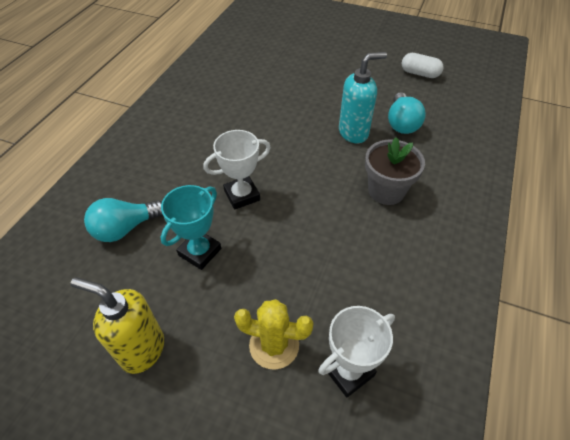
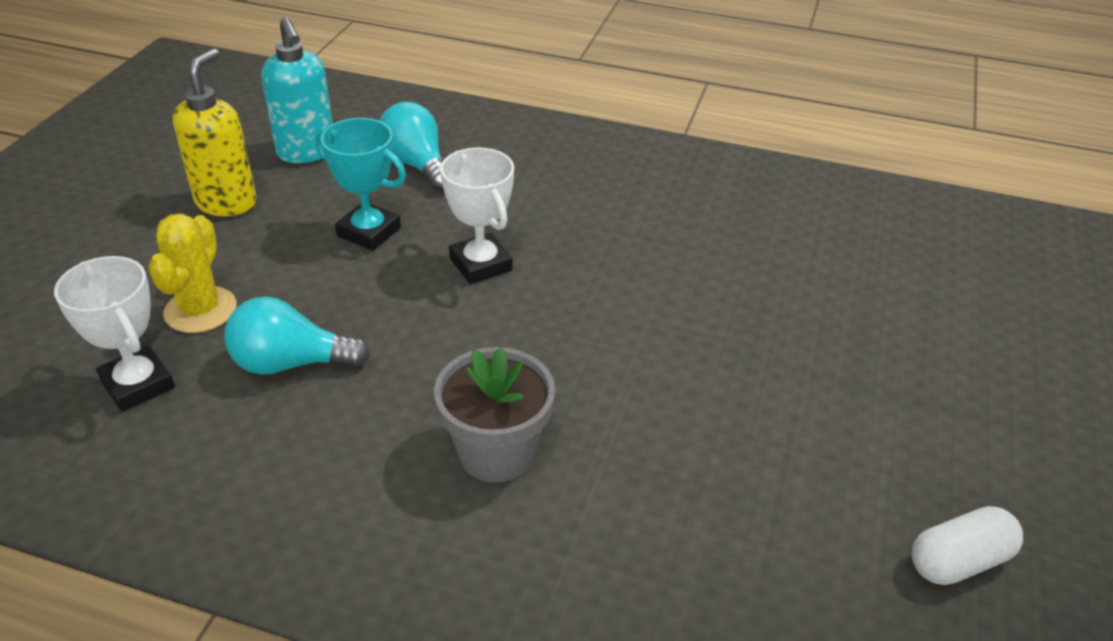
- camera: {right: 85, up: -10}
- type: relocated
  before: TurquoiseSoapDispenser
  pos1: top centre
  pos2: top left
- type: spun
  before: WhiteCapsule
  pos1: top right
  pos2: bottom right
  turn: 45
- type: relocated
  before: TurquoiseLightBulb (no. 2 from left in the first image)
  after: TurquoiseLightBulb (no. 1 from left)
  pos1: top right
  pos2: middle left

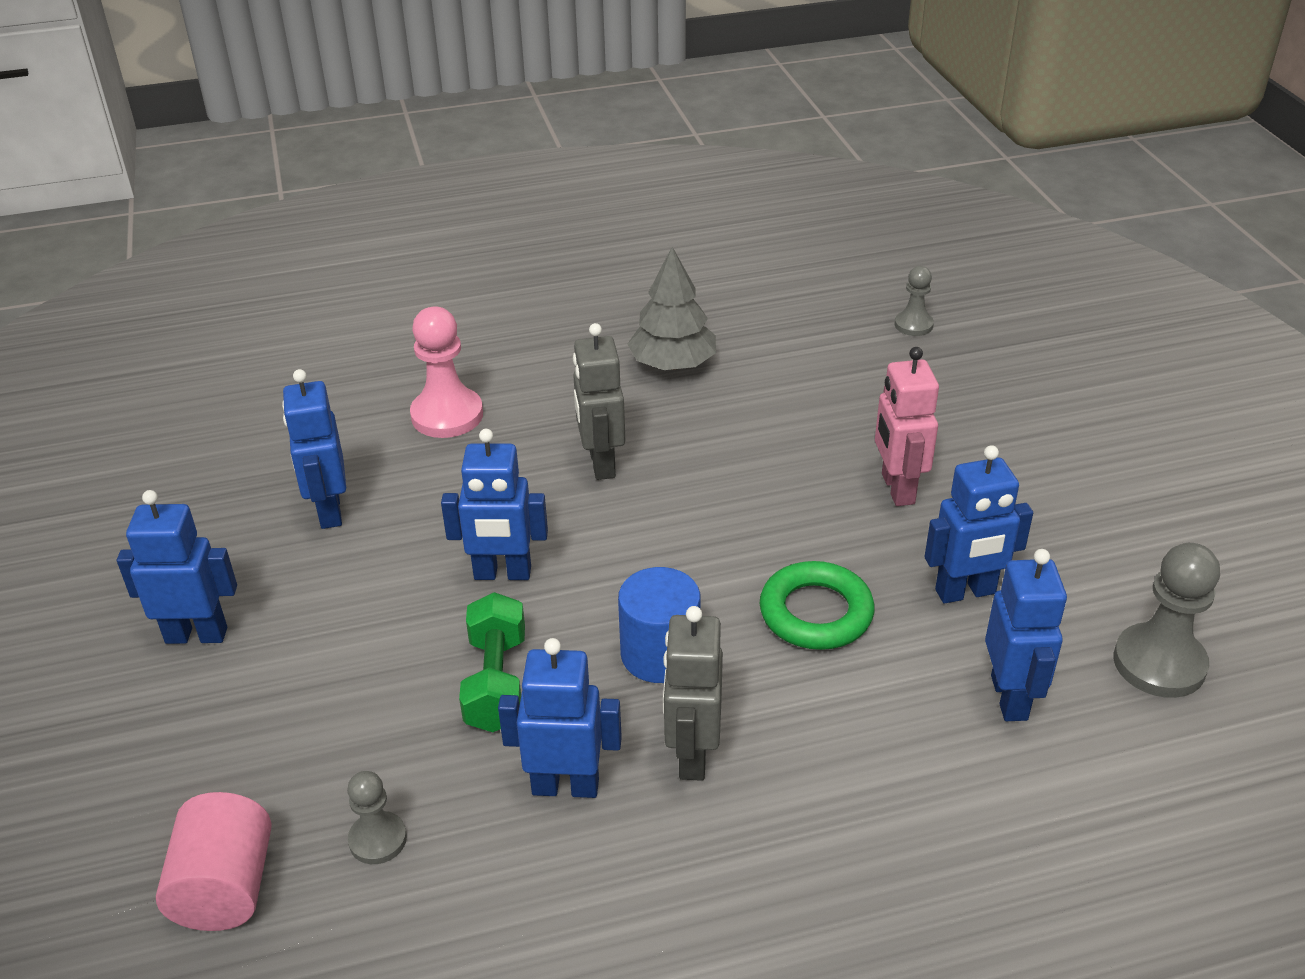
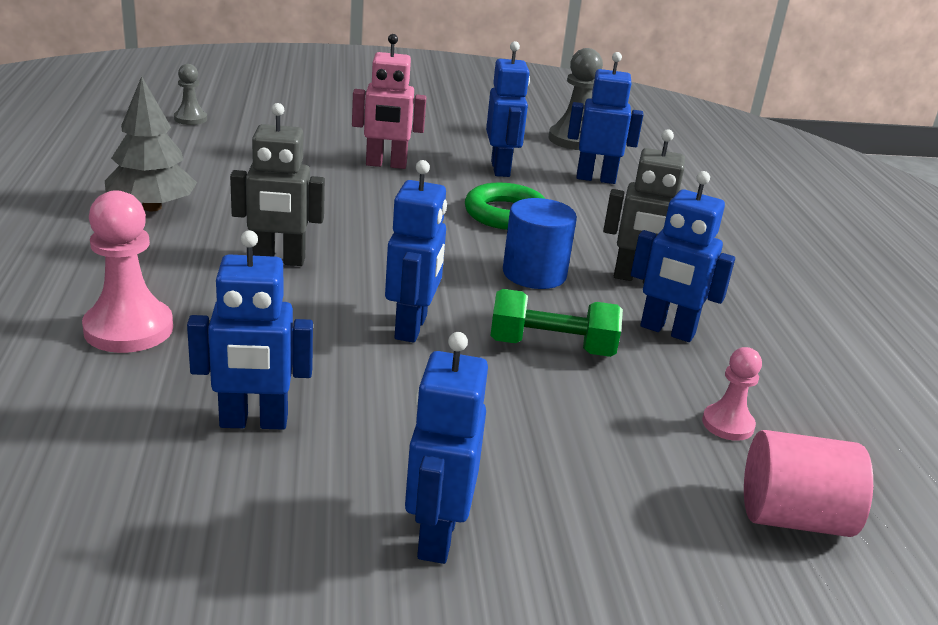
- camera: {right: -85, up: -10}
- type: spun
  before: BlueRobot (no. 4 from left in the first image)
  pos1: bottom centre
  pos2: middle right
  turn: -75
- type: colour
  before: GreyPawn (no. 1 from left)
  after: PinkPawn (no. 2 from left)
  pos1: bottom left
  pos2: middle right

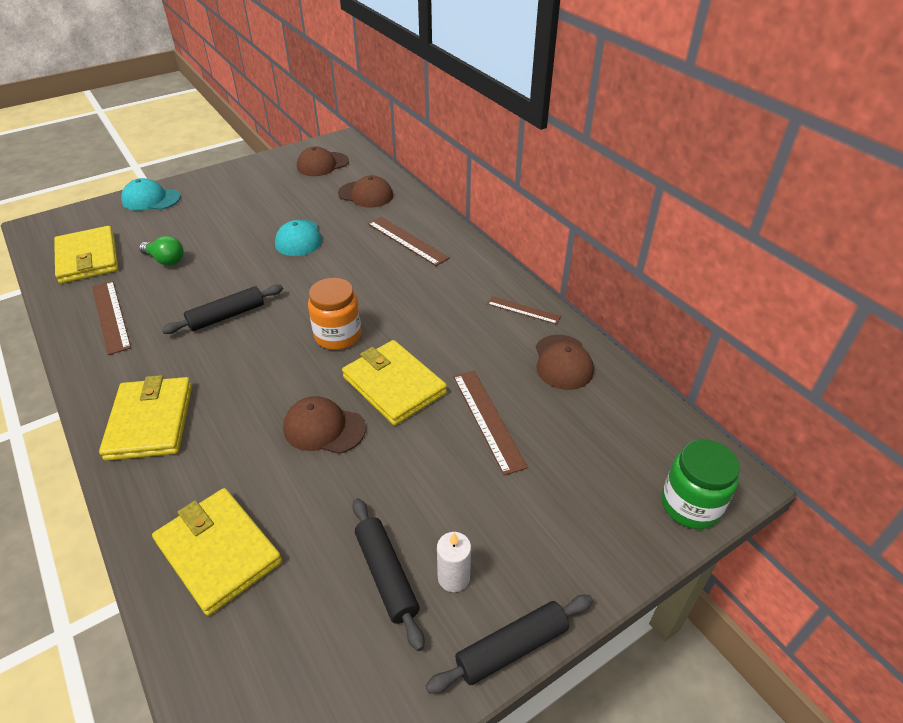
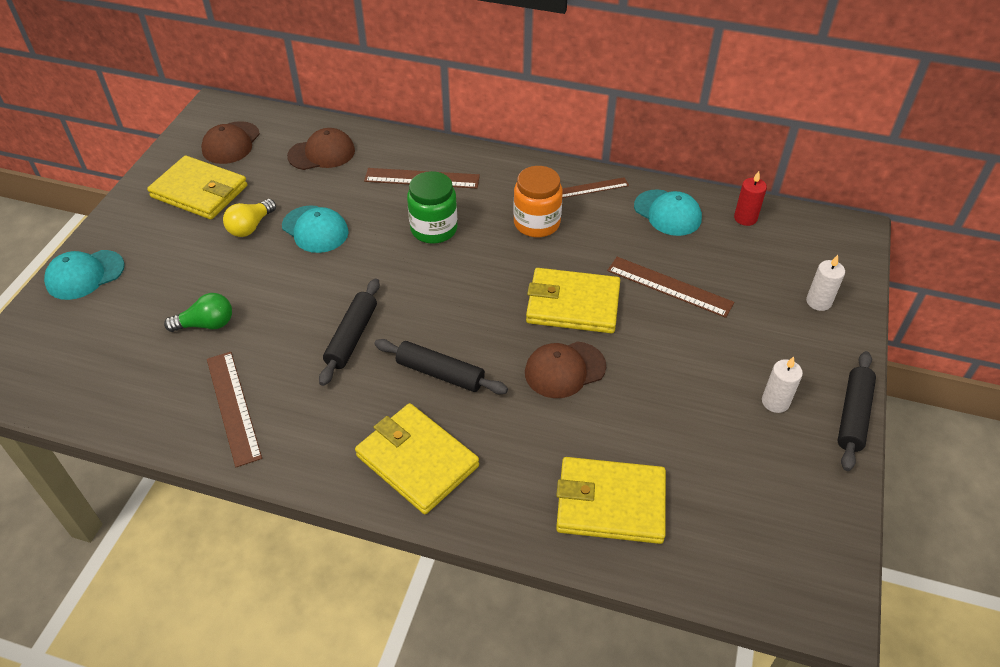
- camera: {right: -40, up: 5}
- type: relocated
  before: YellowWallet (no. 1 from left)
  pos1: middle left
  pos2: top left
- type: relocated
  before: OrangeJar
  pos1: centre
  pos2: top centre
- type: spun
  before: BrownRuler (no. 1 from left)
  pos1: middle left
  pos2: middle left
  turn: 45
- type: colour
  before: BrownCap (no. 4 from left)
  after: TurquoiseCap (no. 3 from left)
  pos1: centre
  pos2: top right
- type: relocated
  before: GreenJar
  pos1: bottom right
  pos2: top centre
- type: relocated
  before: BlackRollingPin (no. 2 from left)
  pos1: bottom centre
  pos2: centre
- type: appeared
  after: RedCandle
  pos2: top right
- type: appeared
  after: YellowLightBulb
  pos2: top left
- type: appeared
  after: WhiteCandle (no. 2 from left)
  pos2: middle right

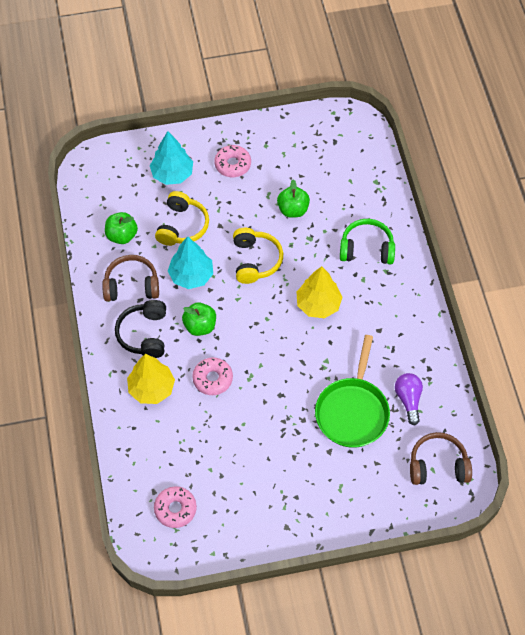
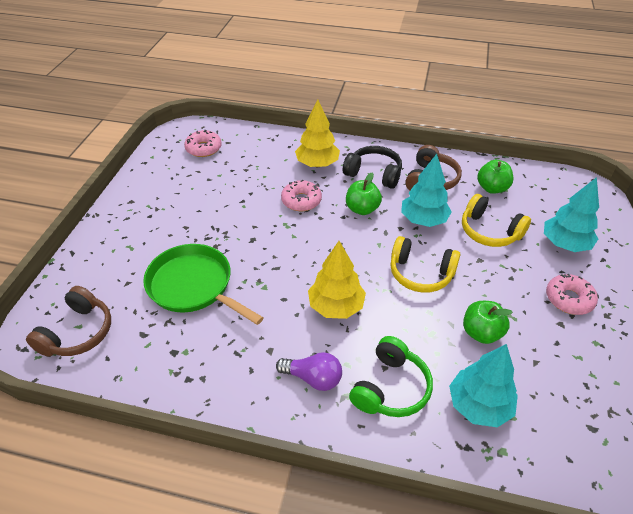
- camera: {right: 115, up: -15}
- type: relocated
  before: PurpleLightBulb
  pos1: middle right
  pos2: bottom centre
- type: appeared
  after: TurquoiseTree (no. 2 from left)
  pos2: bottom right

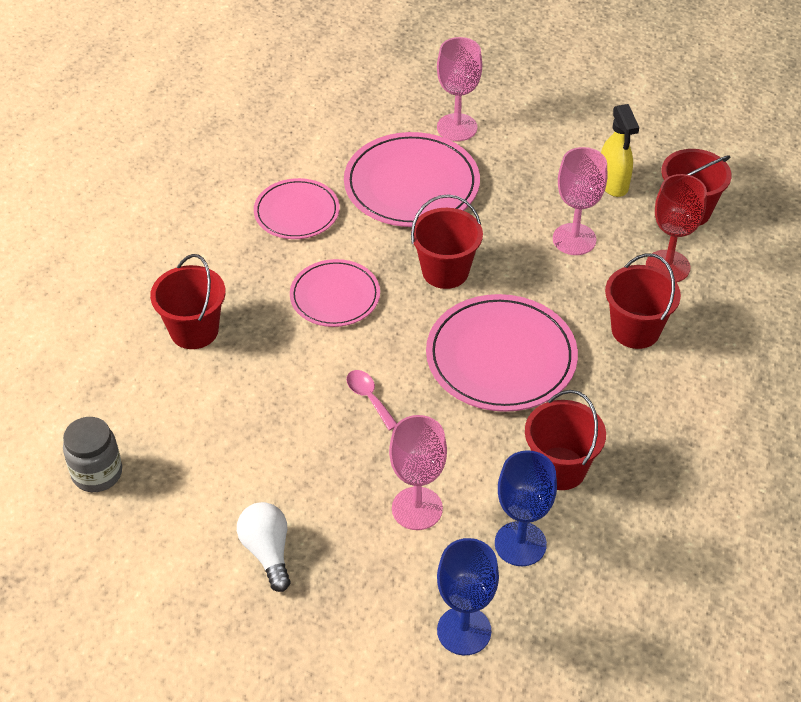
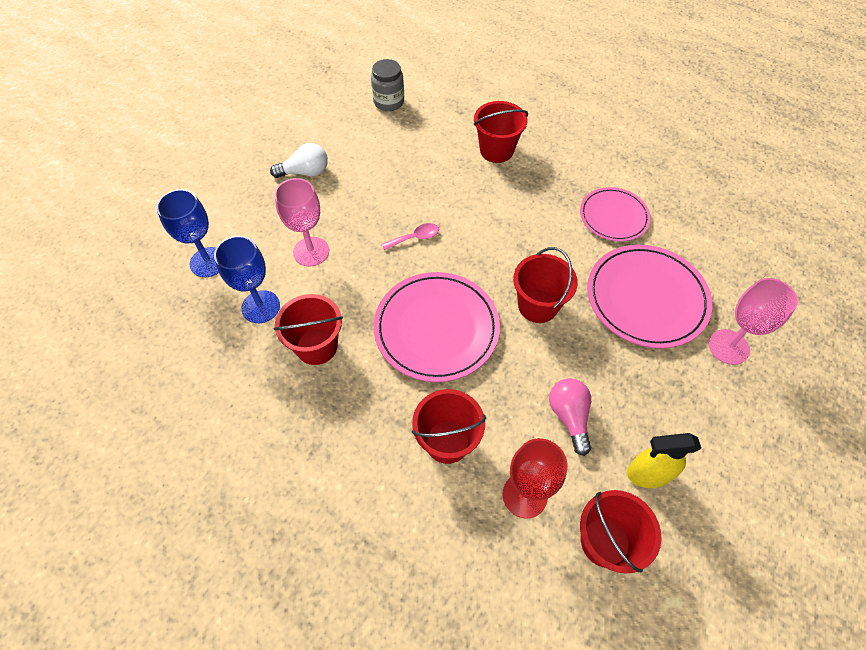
- camera: {right: 100, up: 10}
- type: exchanged
  before: PinkGoblet (no. 3 from left)
  after: PinkLightBulb
  pos1: top right
  pos2: centre
- type: missing
  before: PinkPlate (no. 2 from left)
  pos1: centre

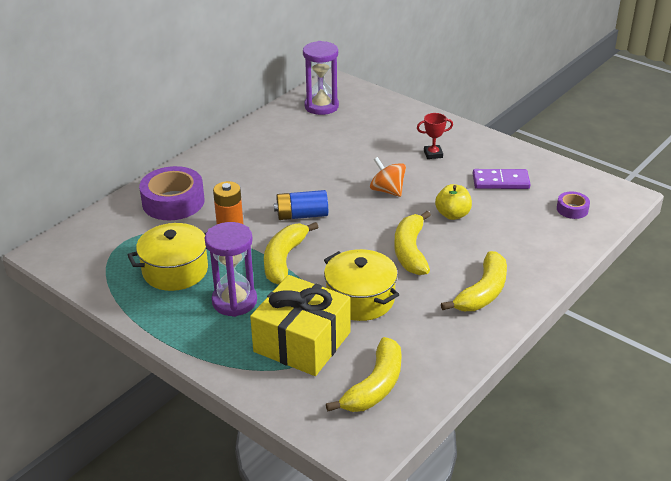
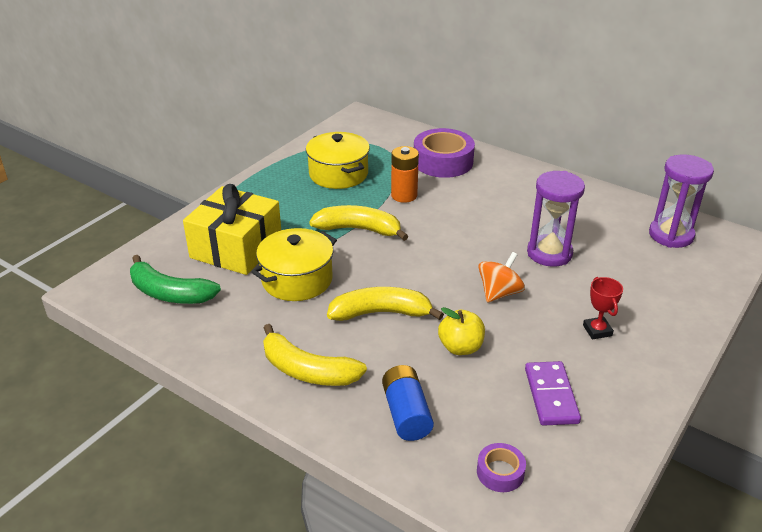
- camera: {right: 85, up: 0}
- type: relocated
  before: BlueBattery
  pos1: centre
  pos2: bottom centre
- type: relocated
  before: PurpleHourglass (no. 1 from left)
  pos1: centre
  pos2: middle right
- type: colour
  before: YellowBanana (no. 2 from left)
  after: GreenBanana
  pos1: bottom centre
  pos2: middle left

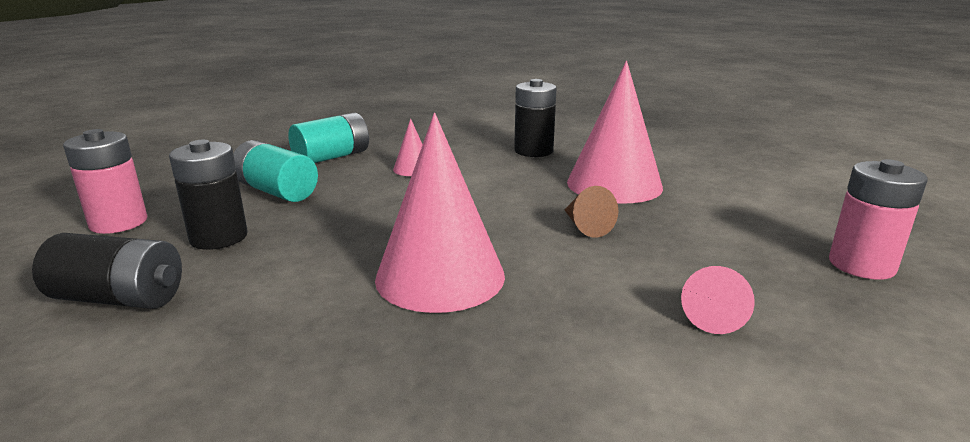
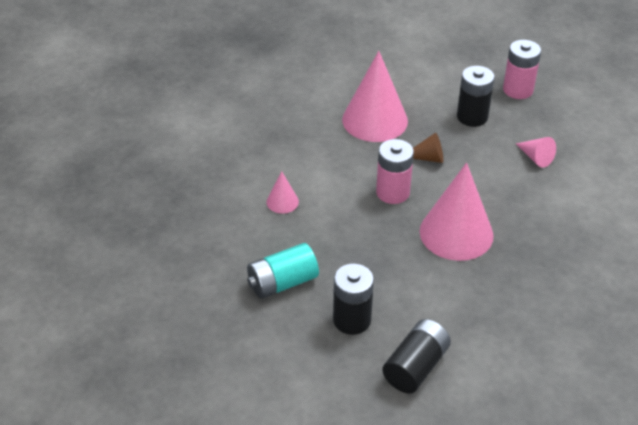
- camera: {right: -65, up: 20}
- type: relocated
  before: BlackBattery (no. 3 from left)
  pos1: top centre
  pos2: top right
- type: missing
  before: TurquoiseBattery (no. 2 from left)
  pos1: top centre
- type: relocated
  before: PinkBattery (no. 1 from left)
  pos1: middle left
  pos2: centre

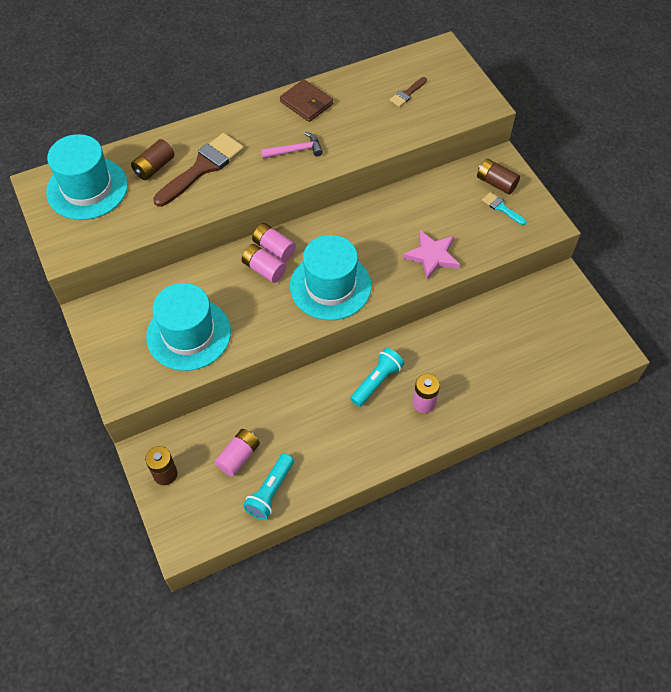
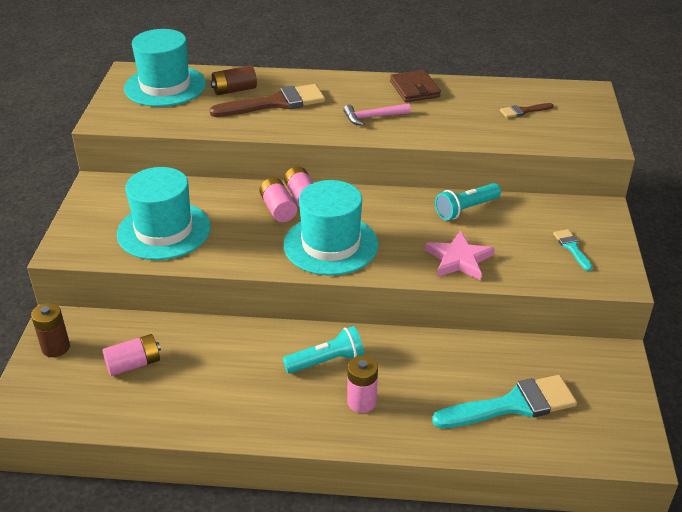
- camera: {right: 30, up: -20}
- type: spun
  before: PinkHammer
  pos1: top centre
  pos2: top centre
  turn: 150
- type: missing
  before: BrownBattery (no. 3 from left)
  pos1: top right
- type: relocated
  before: TurquoiseFlashlight (no. 1 from left in the first image)
  after: TurquoiseFlashlight (no. 2 from left)
  pos1: bottom centre
  pos2: middle right
- type: appeared
  after: TurquoiseBrush (no. 1 from left)
  pos2: bottom right

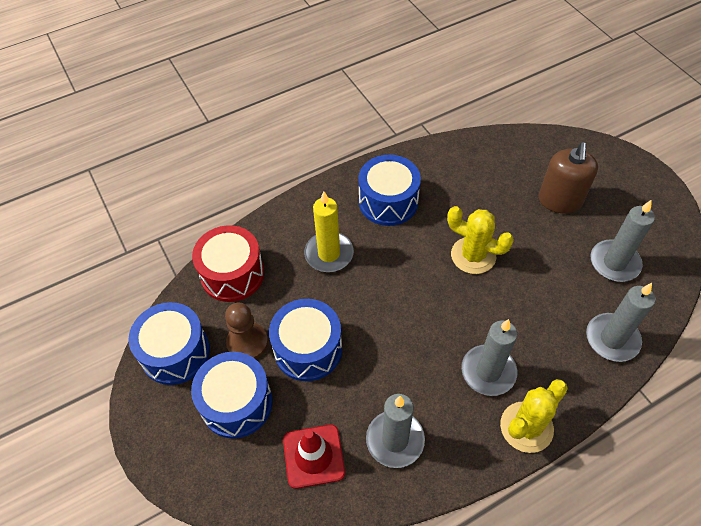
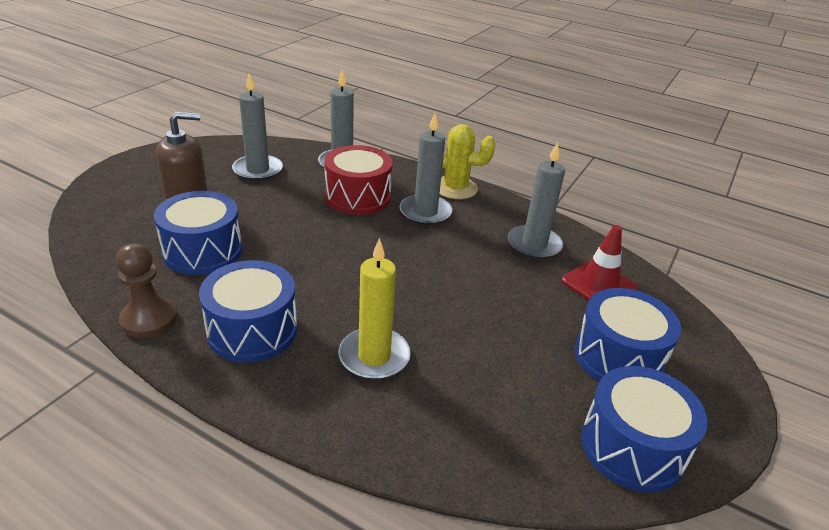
- camera: {right: -125, up: -20}
- type: missing
  before: YellowCactus (no. 1 from left)
  pos1: middle right
- type: relocated
  before: RedDrum
  pos1: middle left
  pos2: centre
- type: relocated
  before: BlueDrum (no. 3 from left in the first image)
  after: BlueDrum (no. 1 from left)
  pos1: centre
  pos2: middle left
- type: relocated
  before: BrownPawn
  pos1: centre
  pos2: middle left

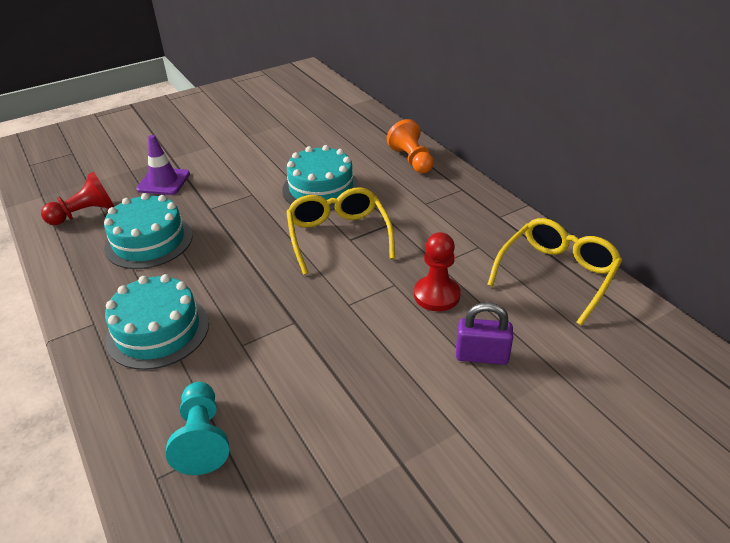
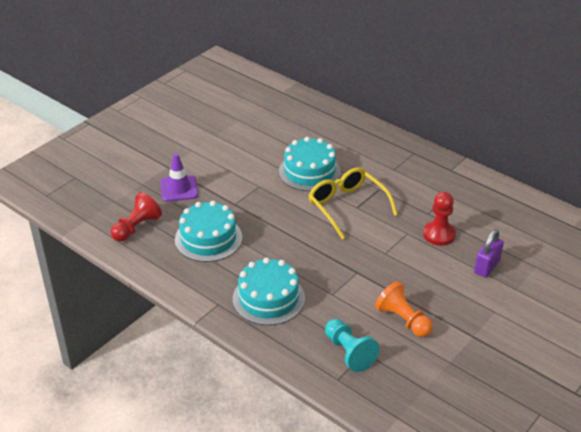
- camera: {right: -20, up: 0}
- type: relocated
  before: OrangePawn
  pos1: top centre
  pos2: bottom right
- type: missing
  before: YellowGlasses (no. 2 from left)
  pos1: middle right
- type: spun
  before: PurplePadlock
  pos1: centre
  pos2: middle right
  turn: -45

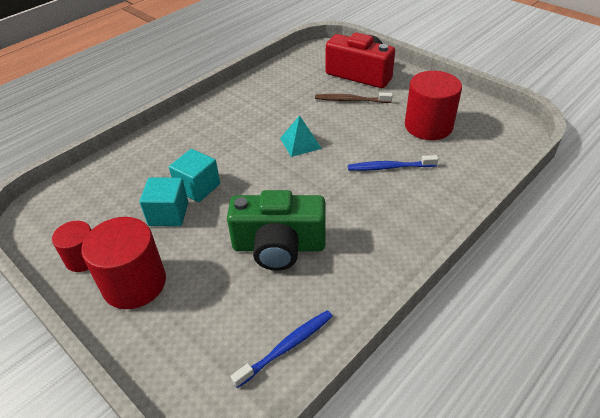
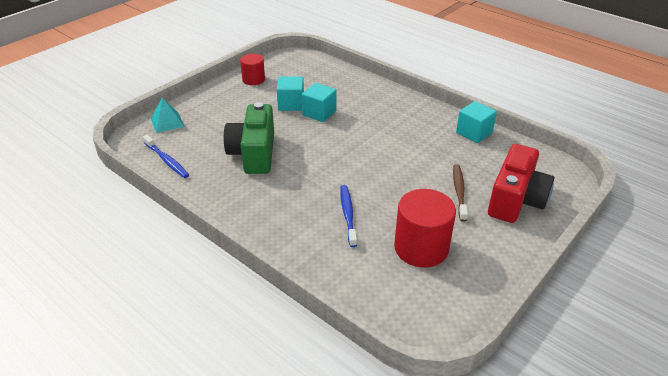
- camera: {right: 85, up: -5}
- type: relocated
  before: TurquoisePyramid
  pos1: top centre
  pos2: top left
- type: missing
  before: RedCylinder (no. 2 from left)
  pos1: middle left
- type: appeared
  after: TurquoiseCube (no. 3 from left)
  pos2: top right

